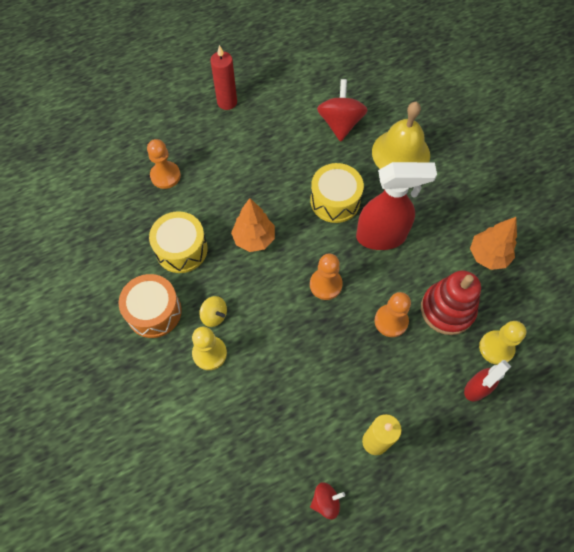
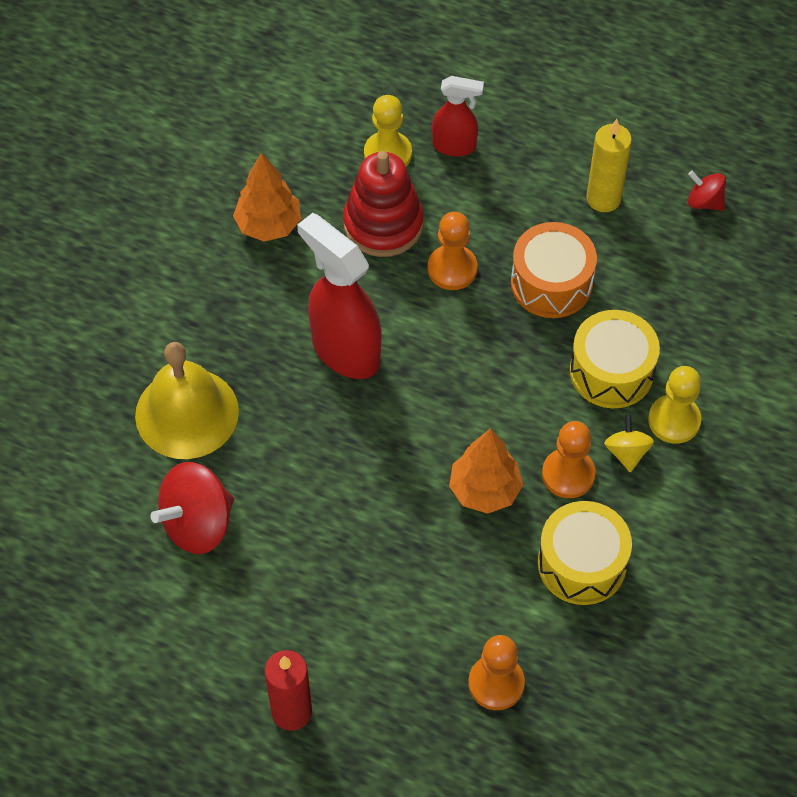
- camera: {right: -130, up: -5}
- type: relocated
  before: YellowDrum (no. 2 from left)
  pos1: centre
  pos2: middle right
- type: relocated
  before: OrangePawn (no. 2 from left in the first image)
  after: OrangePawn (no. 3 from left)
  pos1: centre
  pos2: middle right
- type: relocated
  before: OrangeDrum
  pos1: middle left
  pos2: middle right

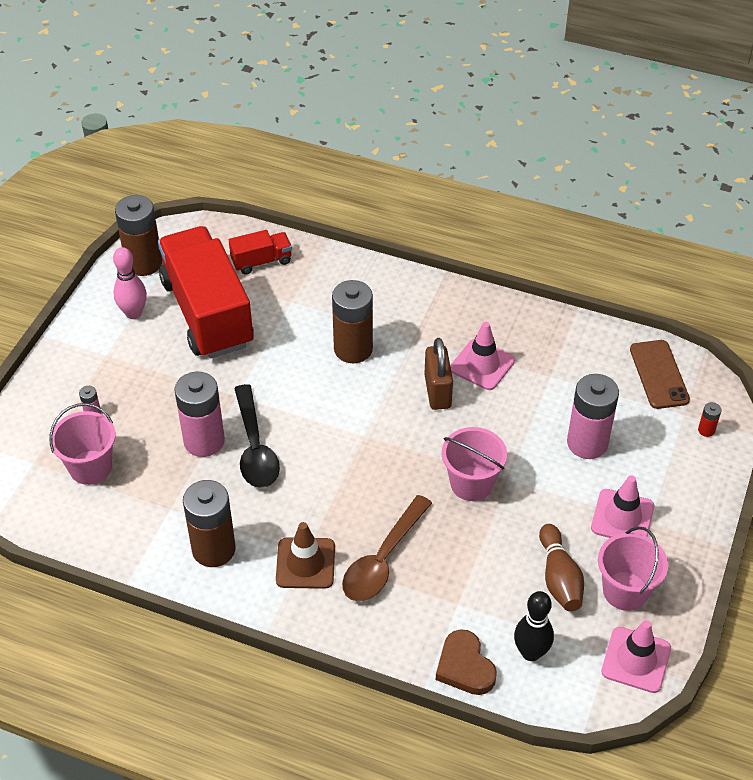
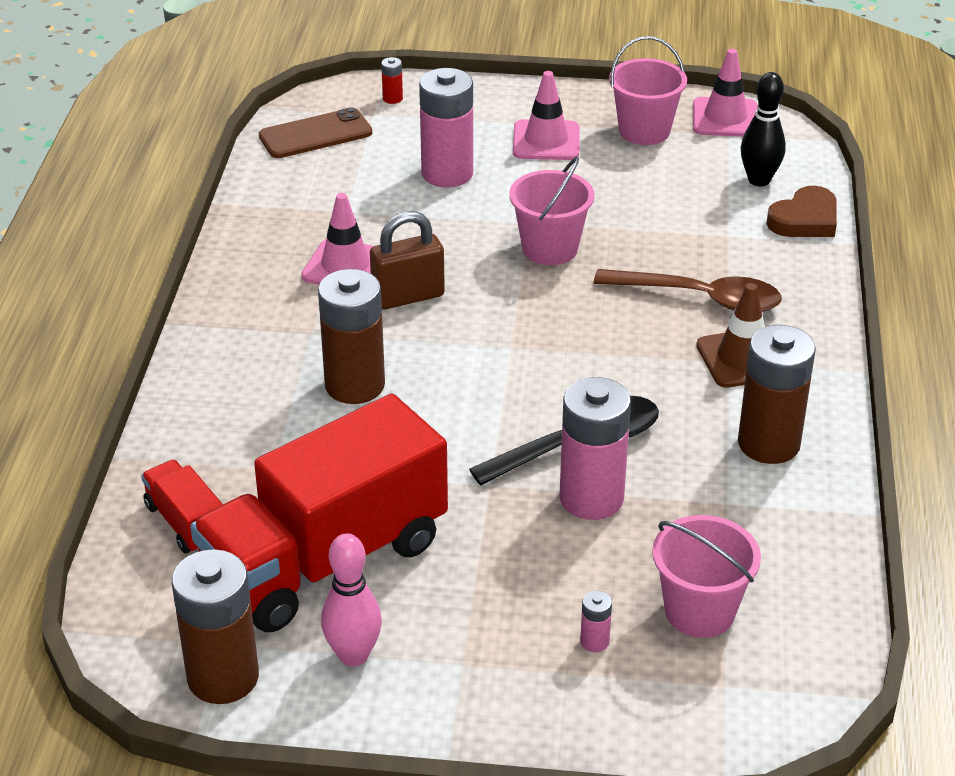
- camera: {right: -105, up: -10}
- type: missing
  before: BrownBowlingPin
  pos1: bottom right

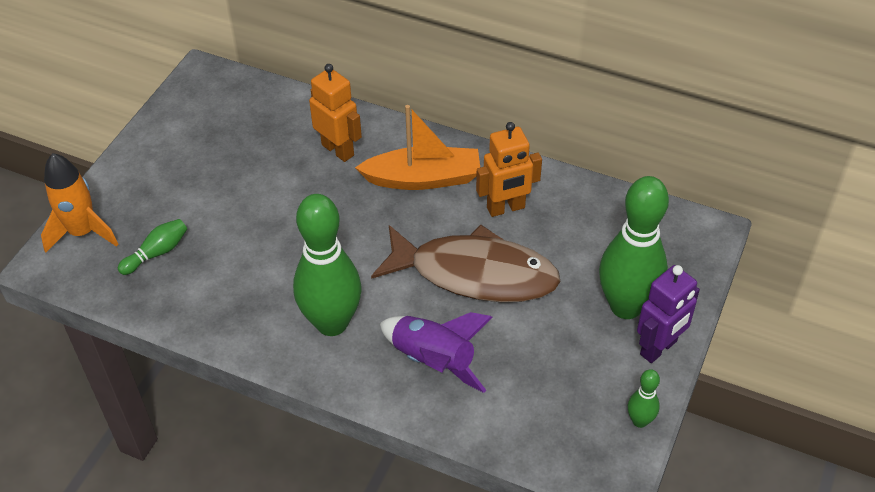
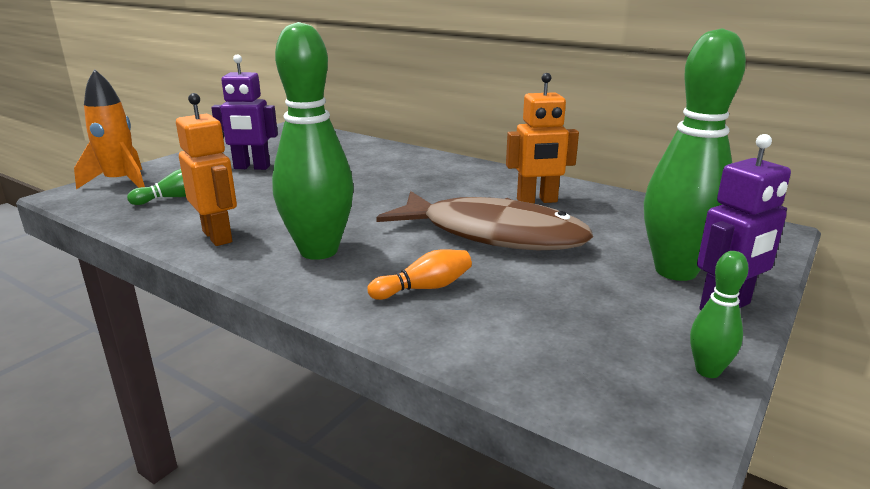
- camera: {right: 10, up: -25}
- type: relocated
  before: OrangeRobot (no. 1 from left)
  pos1: top centre
  pos2: middle left
- type: missing
  before: OrangeBoat
  pos1: top centre
- type: exchanged
  before: PurpleRocket
  after: OrangeBowlingPin
  pos1: bottom centre
  pos2: centre
- type: appeared
  after: PurpleRobot (no. 1 from left)
  pos2: top left

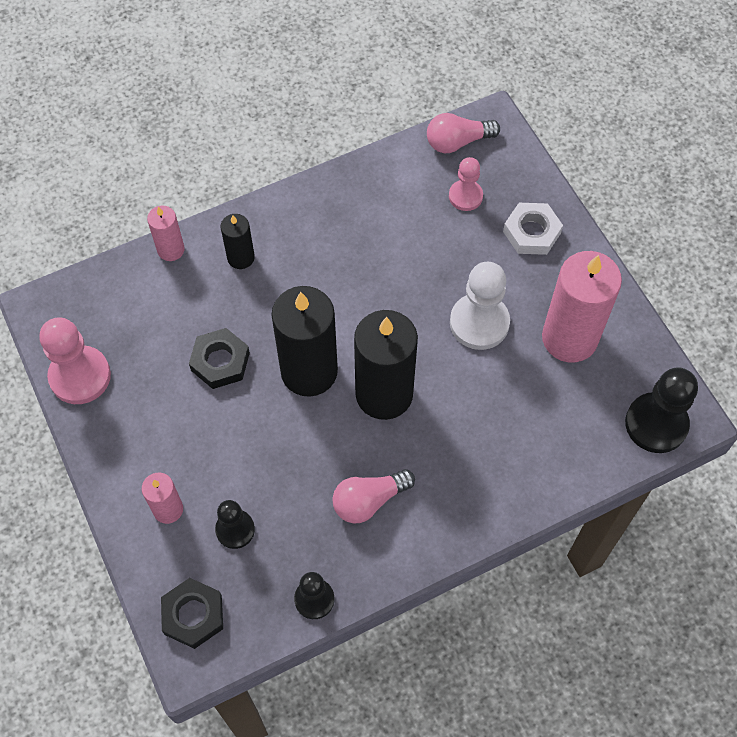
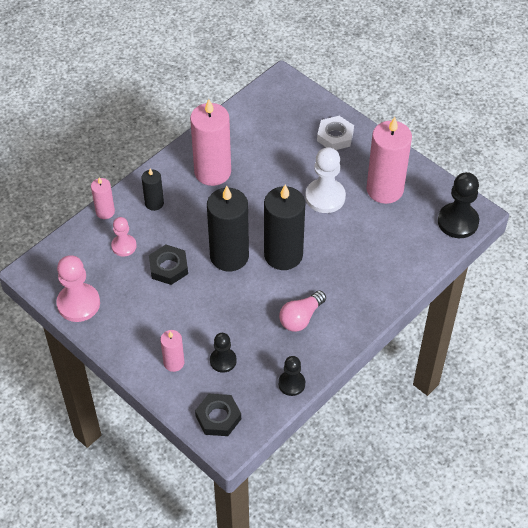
- camera: {right: -20, up: -10}
- type: missing
  before: PinkLightBulb (no. 2 from left)
  pos1: top centre
- type: relocated
  before: PinkPawn (no. 2 from left)
  pos1: top centre
  pos2: middle left
- type: appeared
  after: PinkCandle (no. 3 from left)
  pos2: top centre

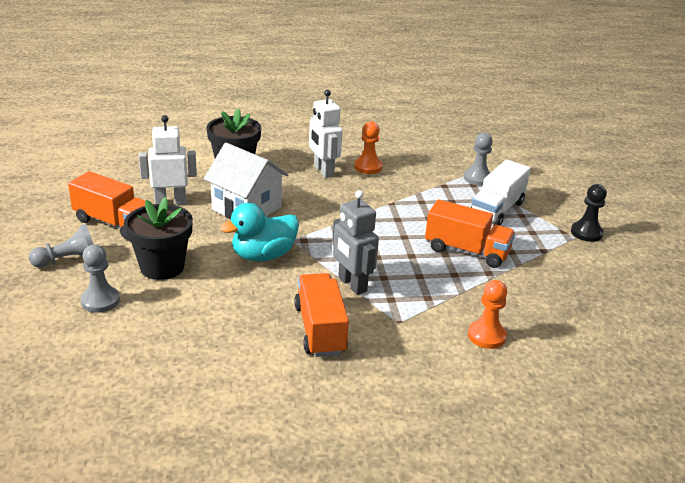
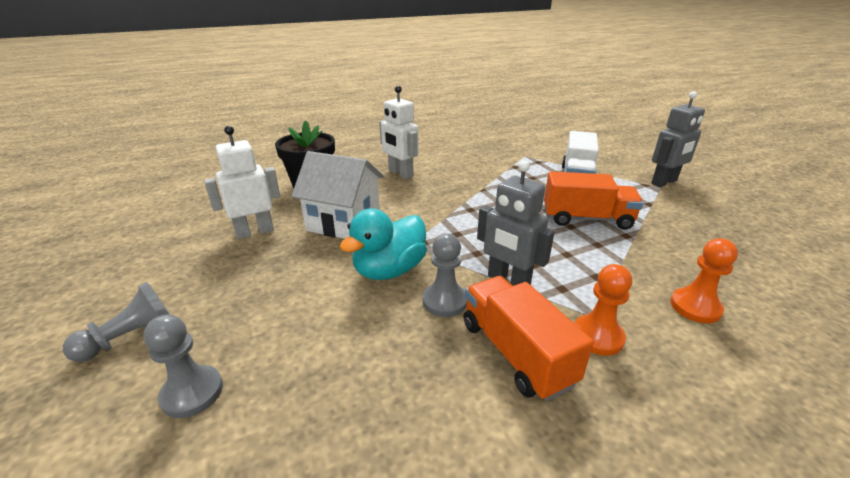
- camera: {right: -15, up: 0}
- type: relocated
  before: OrangePawn (no. 1 from left)
  pos1: top centre
  pos2: middle right
- type: relocated
  before: GreyPawn (no. 3 from left)
  pos1: top right
  pos2: centre
- type: missing
  before: OrangeTruck (no. 1 from left)
  pos1: middle left
- type: exchanged
  before: BlackPawn
  after: GreyRobot (no. 2 from left)
  pos1: middle right
  pos2: top right
- type: missing
  before: BlackFlowerPot (no. 1 from left)
  pos1: middle left

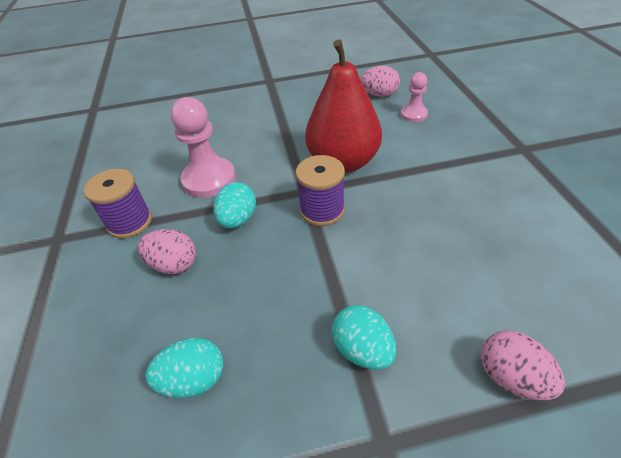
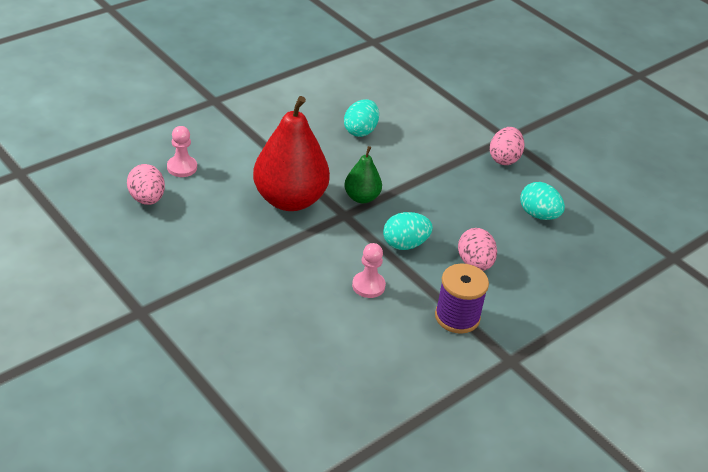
- camera: {right: -125, up: -5}
- type: size
  before: PinkPawn (no. 1 from left in the first image)
  pos1: top left
  pos2: centre
  scale: 0.56
- type: exchanged
  before: PurpleSpool (no. 2 from left)
  after: GreenPear
  pos1: centre
  pos2: centre
- type: relocated
  before: TurquoiseEgg (no. 3 from left in the first image)
  after: TurquoiseEgg (no. 1 from left)
  pos1: bottom centre
  pos2: top centre
- type: relocated
  before: PinkEgg (no. 3 from left)
  pos1: bottom right
  pos2: top right

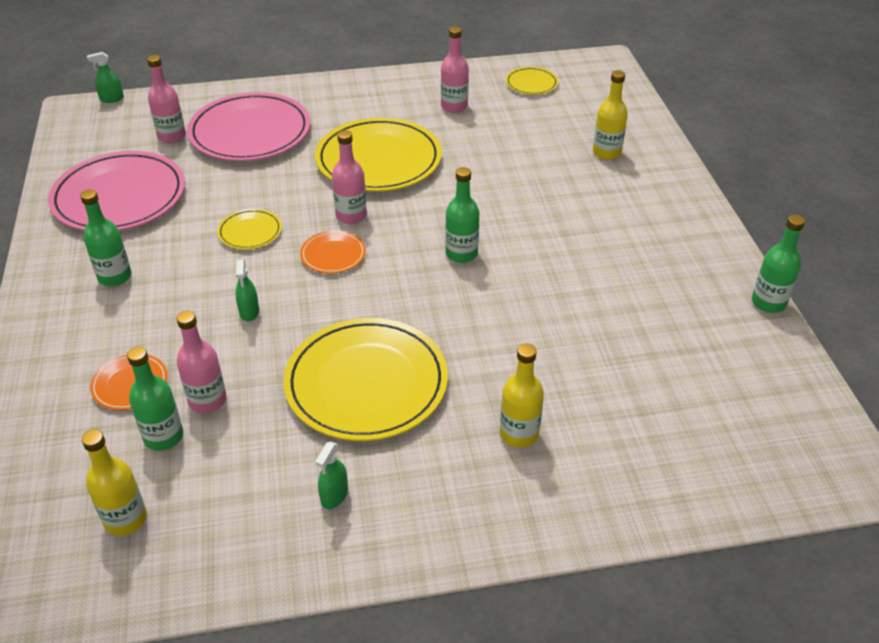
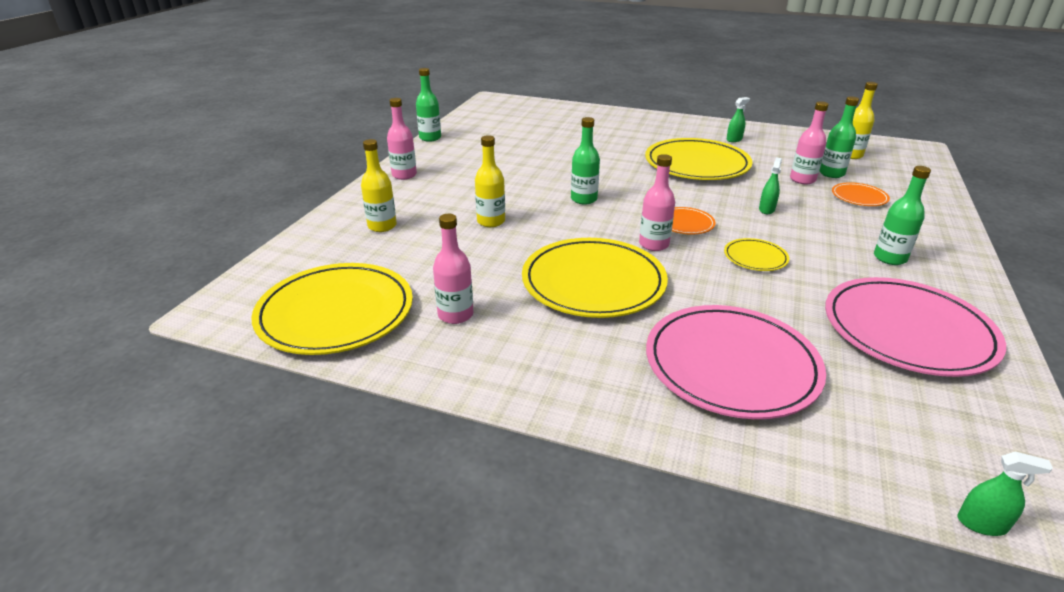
- camera: {right: -150, up: -10}
- type: relocated
  before: PinkBottle (no. 1 from left)
  pos1: top left
  pos2: top centre
- type: size
  before: YellowPlate (no. 4 from left in the first image)
  pos1: top centre
  pos2: middle left
  scale: 2.17
- type: relocated
  before: YellowBottle (no. 2 from left)
  pos1: centre
  pos2: top centre

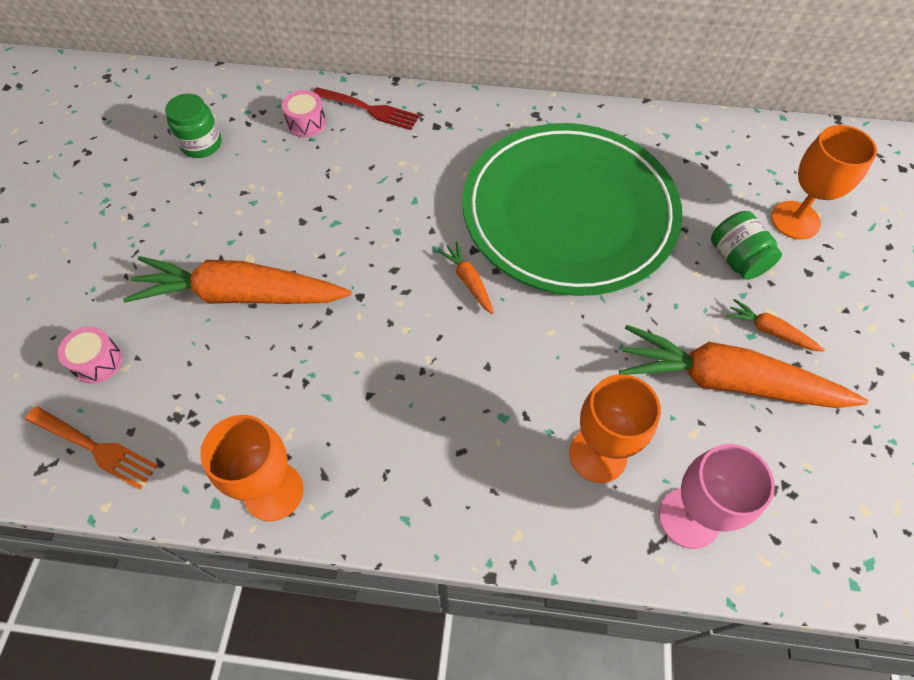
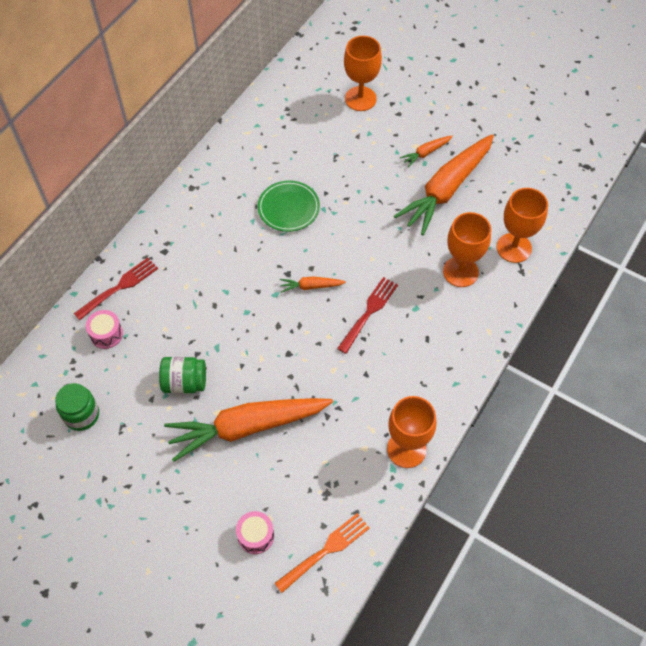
- camera: {right: -65, up: 0}
- type: size
  before: GreenPlate
  pos1: top centre
  pos2: top centre
  scale: 0.4
- type: relocated
  before: GreenJar (no. 2 from left)
  pos1: middle right
  pos2: middle left
- type: spun
  before: OrangeCarrot (no. 1 from left)
  pos1: middle left
  pos2: centre
  turn: 45
- type: colour
  before: PinkGoblet
  after: OrangeGoblet (no. 4 from left)
  pos1: bottom right
  pos2: middle right
- type: appeared
  after: RedFork (no. 2 from left)
  pos2: centre

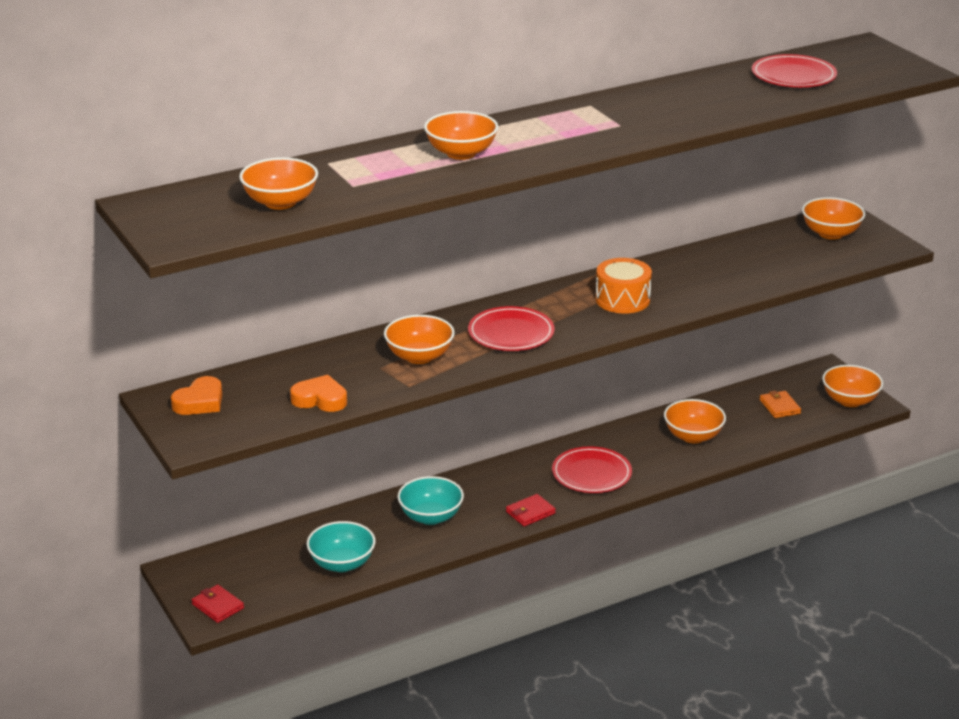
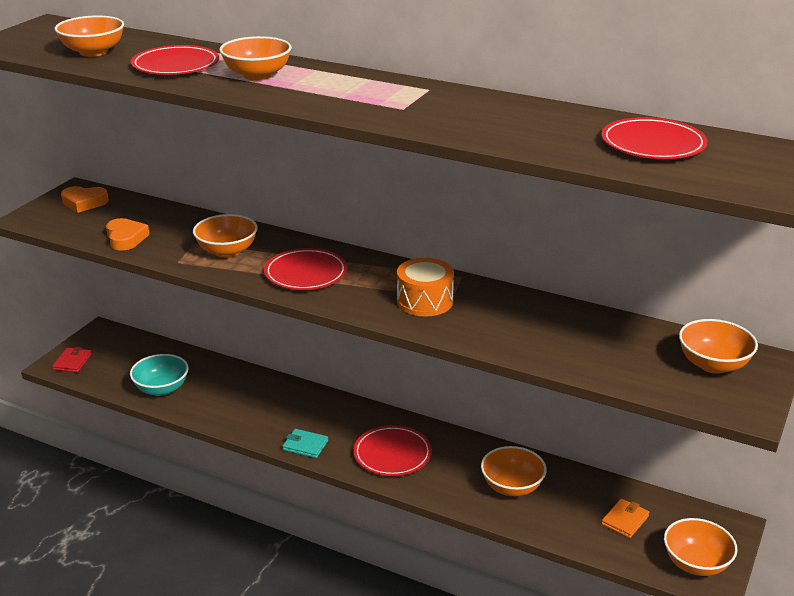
- camera: {right: 55, up: 0}
- type: missing
  before: TurquoiseBowl (no. 2 from left)
  pos1: bottom centre
- type: colour
  before: RedWallet (no. 2 from left)
  after: TurquoiseWallet
  pos1: bottom centre
  pos2: bottom centre
- type: appeared
  after: RedPlate (no. 1 from left)
  pos2: top left

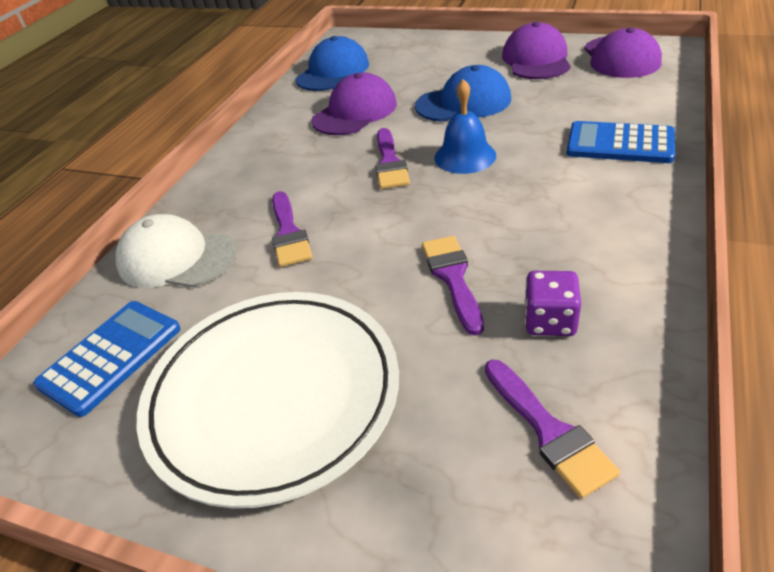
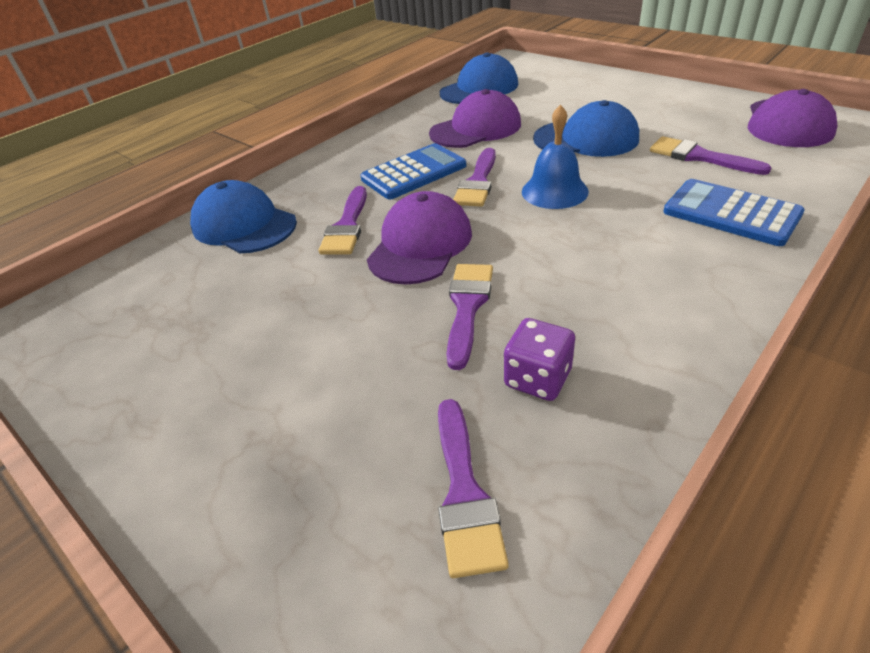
- camera: {right: 20, up: 0}
- type: relocated
  before: PurpleCap (no. 2 from left in the first image)
  after: PurpleCap (no. 1 from left)
  pos1: top right
  pos2: centre
- type: colour
  before: WhiteCap
  after: BlueCap (no. 1 from left)
  pos1: middle left
  pos2: top left
- type: missing
  before: WhitePlate
  pos1: bottom centre
- type: relocated
  before: BlueCalculator (no. 1 from left)
  pos1: middle left
  pos2: top centre
- type: appeared
  after: PurpleBrush (no. 5 from left)
  pos2: top right

